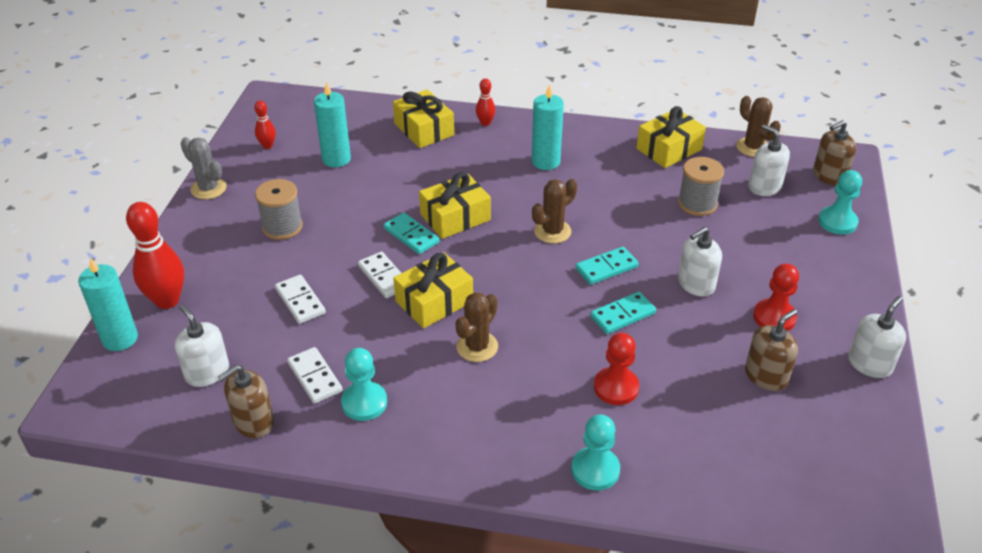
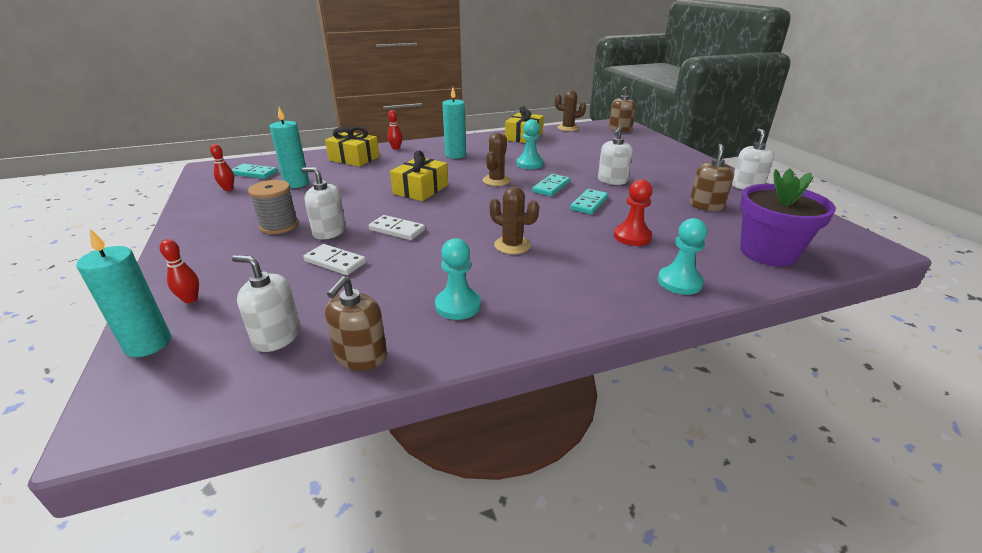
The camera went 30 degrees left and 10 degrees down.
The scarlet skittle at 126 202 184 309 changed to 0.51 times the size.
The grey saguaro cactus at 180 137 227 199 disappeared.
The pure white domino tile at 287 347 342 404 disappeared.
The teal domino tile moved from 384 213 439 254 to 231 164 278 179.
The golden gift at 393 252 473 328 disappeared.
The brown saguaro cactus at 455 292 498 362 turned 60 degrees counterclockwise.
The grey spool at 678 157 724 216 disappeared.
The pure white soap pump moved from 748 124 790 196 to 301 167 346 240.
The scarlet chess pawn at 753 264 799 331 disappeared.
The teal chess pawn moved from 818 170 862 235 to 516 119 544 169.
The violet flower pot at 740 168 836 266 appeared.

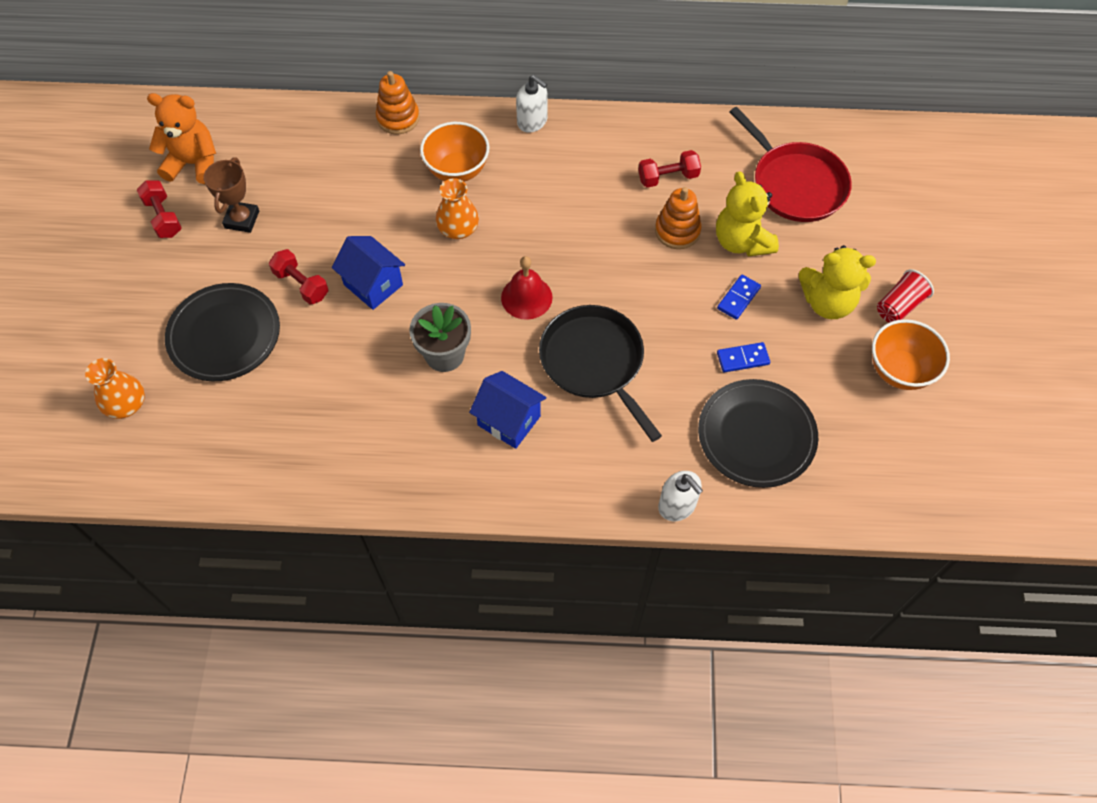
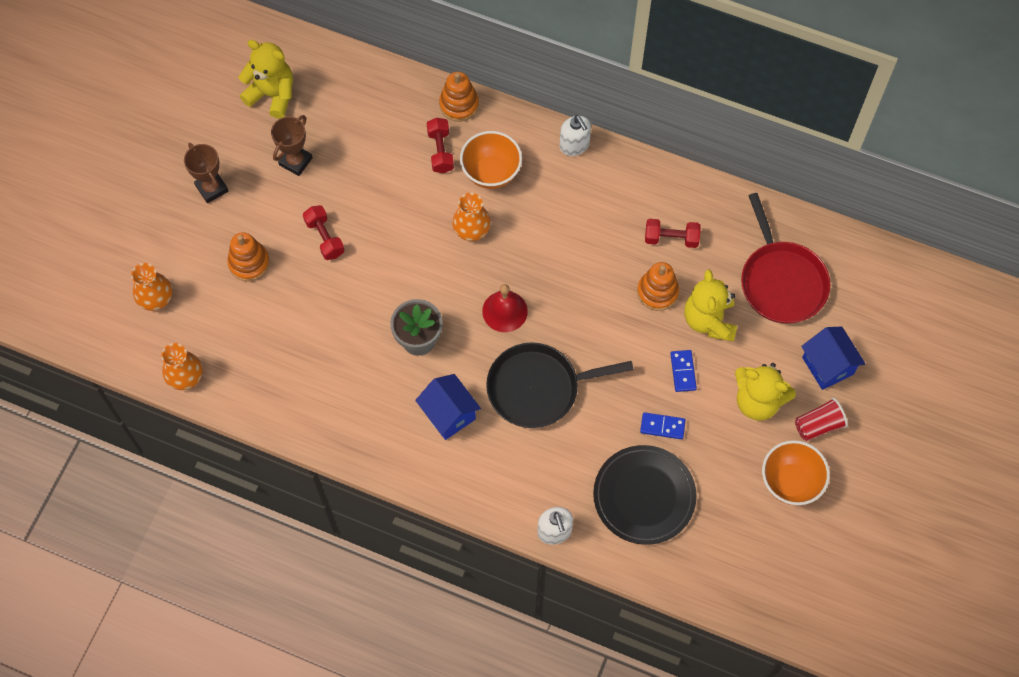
The camera went 20 degrees right and 5 degrees up.
The scarlet hand weight moved from 137 180 182 238 to 427 118 454 173.
The orange teddy bear at 147 93 216 184 became the golden teddy bear at 238 40 293 119.
The jet-black plate at 165 283 280 381 was replaced by the orange stacking rings at 227 232 270 282.
The cobalt cottage moved from 332 236 405 310 to 801 326 866 390.
The jet-black pan at 539 305 662 442 turned 90 degrees counterclockwise.
The cobalt domino tile at 717 274 761 320 turned 60 degrees counterclockwise.
The orange flower vase at 161 343 203 390 appeared.
The brown award cup at 184 143 228 203 appeared.

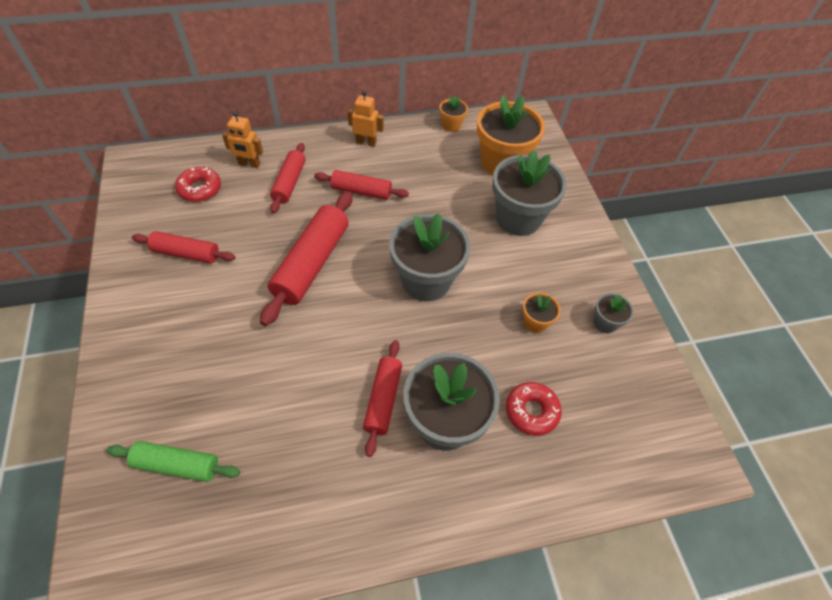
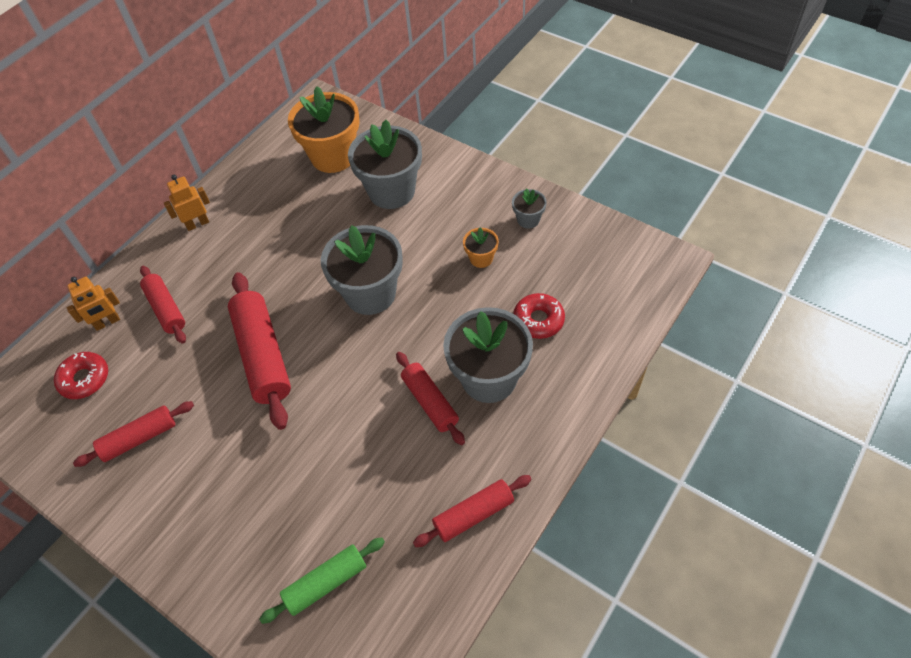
The camera went 35 degrees left and 0 degrees up.
The scarlet dough roller moved from 314 170 409 200 to 413 475 532 547.
The orange flower pot at 440 96 468 132 disappeared.

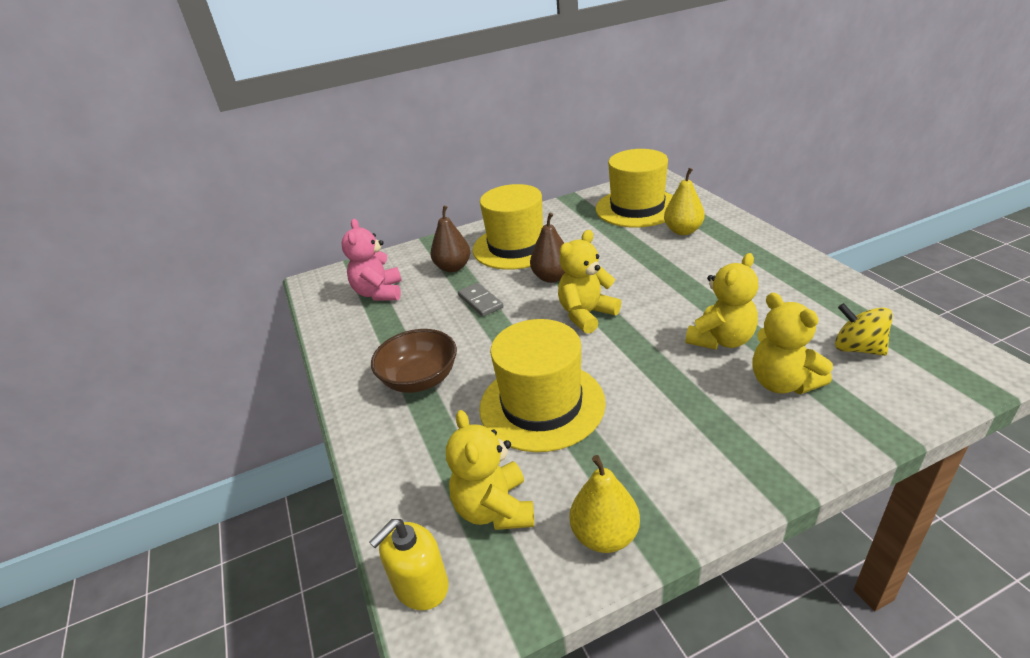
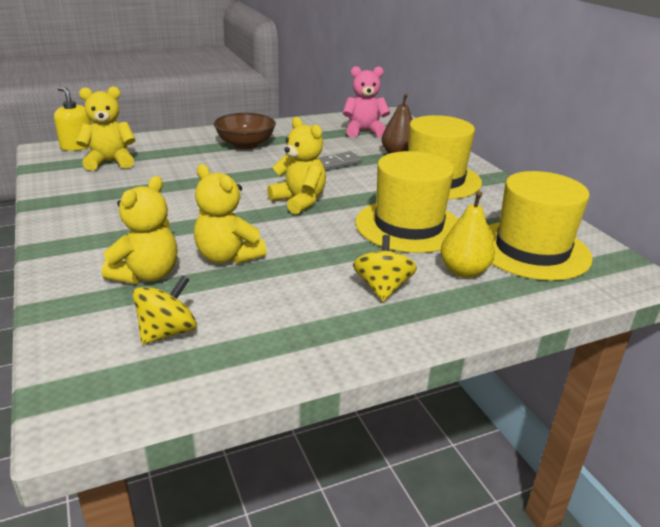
The camera went 85 degrees right and 5 degrees down.
The golden tall hat moved from 479 319 606 452 to 355 151 459 253.
The brown pear at 530 213 565 283 disappeared.
The golden pear at 570 455 640 553 disappeared.
The golden teddy bear at 752 293 833 394 turned 150 degrees clockwise.
The golden toy top at 353 235 417 302 appeared.

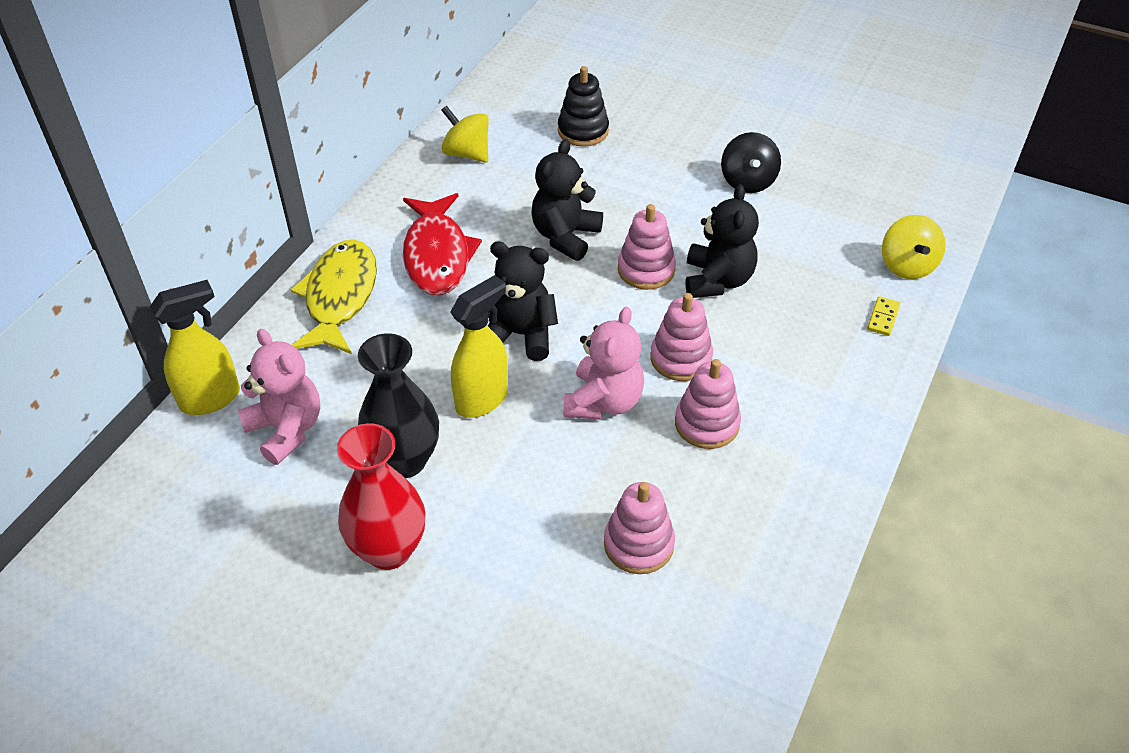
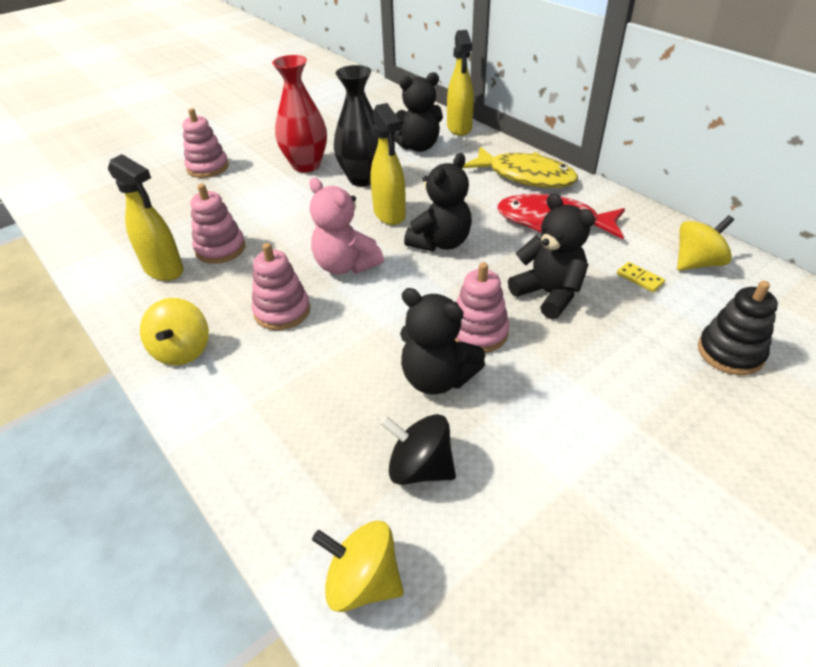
The camera went 115 degrees right and 5 degrees down.
The rosy teddy bear at 238 329 320 465 became the jet-black teddy bear at 393 72 443 152.
The rosy stacking rings moved from 651 293 713 381 to 182 108 229 178.
The jet-black toy top moved from 721 132 781 193 to 380 414 456 485.
The golden domino tile moved from 867 296 900 336 to 617 262 665 292.
The golden spray bottle at 108 154 184 281 appeared.
The golden toy top at 140 298 209 365 appeared.

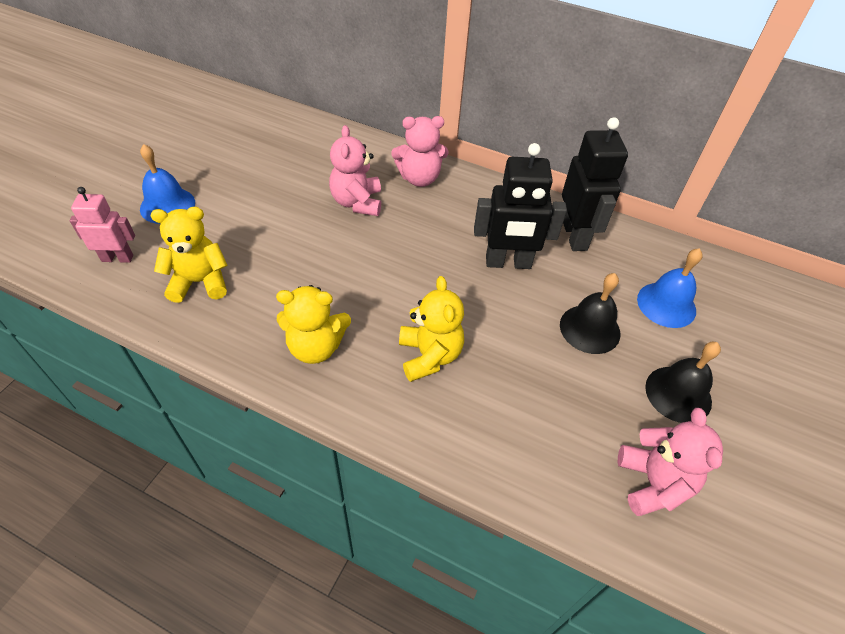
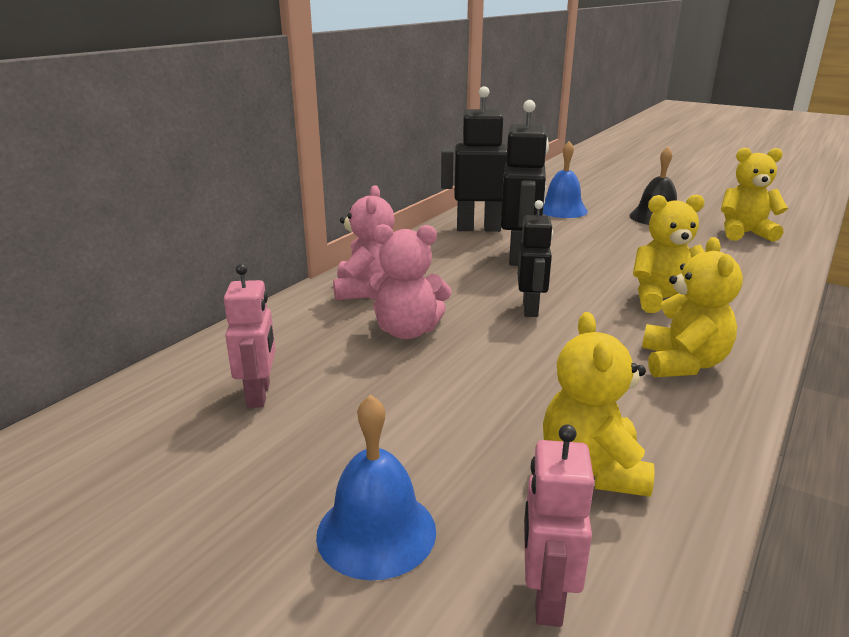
The camera went 80 degrees left and 25 degrees down.
The jet-black bell at 560 273 620 354 disappeared.
The rosy teddy bear at 618 408 723 516 became the golden teddy bear at 721 148 788 242.
The rosy robot figure at 224 264 276 408 appeared.
The jet-black robot figure at 518 200 553 317 appeared.

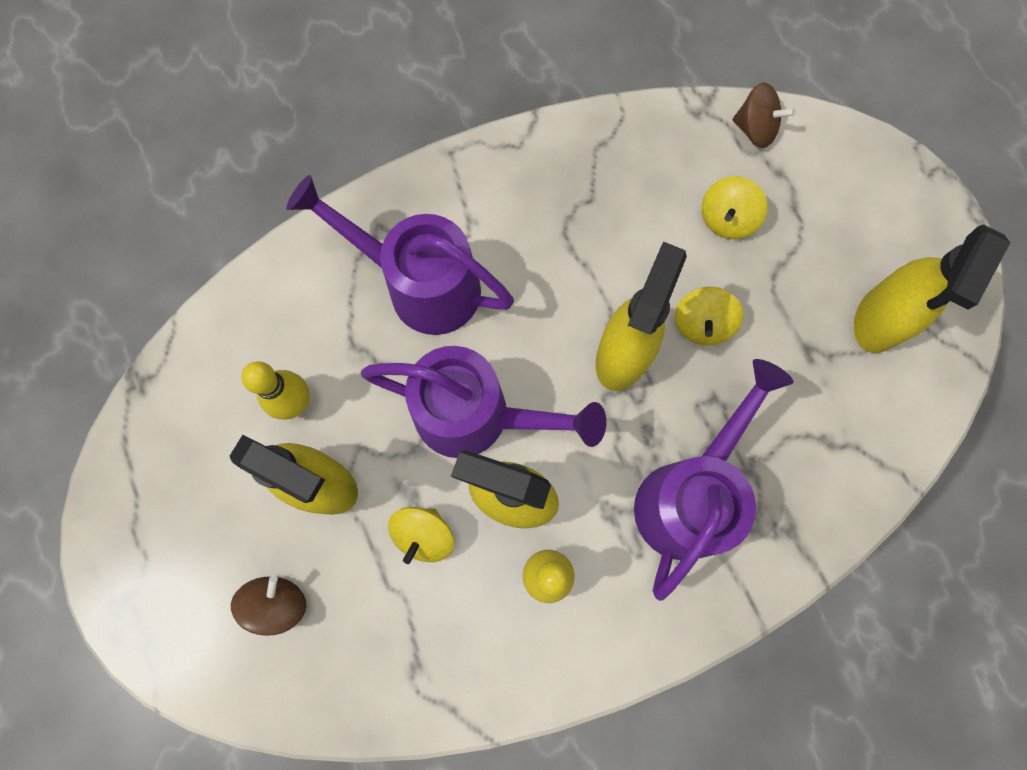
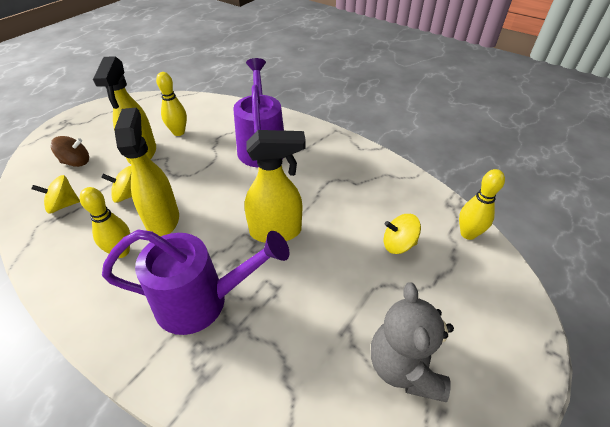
The camera went 60 degrees right and 30 degrees down.
The violet sprinkling can at 361 346 606 458 disappeared.
The golden toy top moved from 675 287 743 345 to 31 175 80 214.
The brown toy top at 732 82 795 148 was replaced by the golden skittle at 459 169 505 240.
The golden spray bottle at 854 224 1010 353 was replaced by the grey teddy bear at 371 283 454 402.

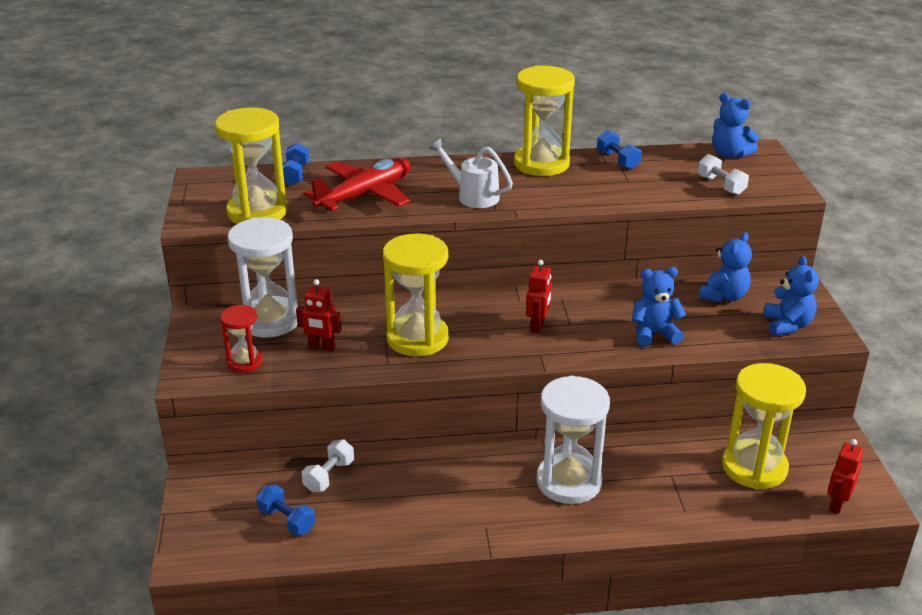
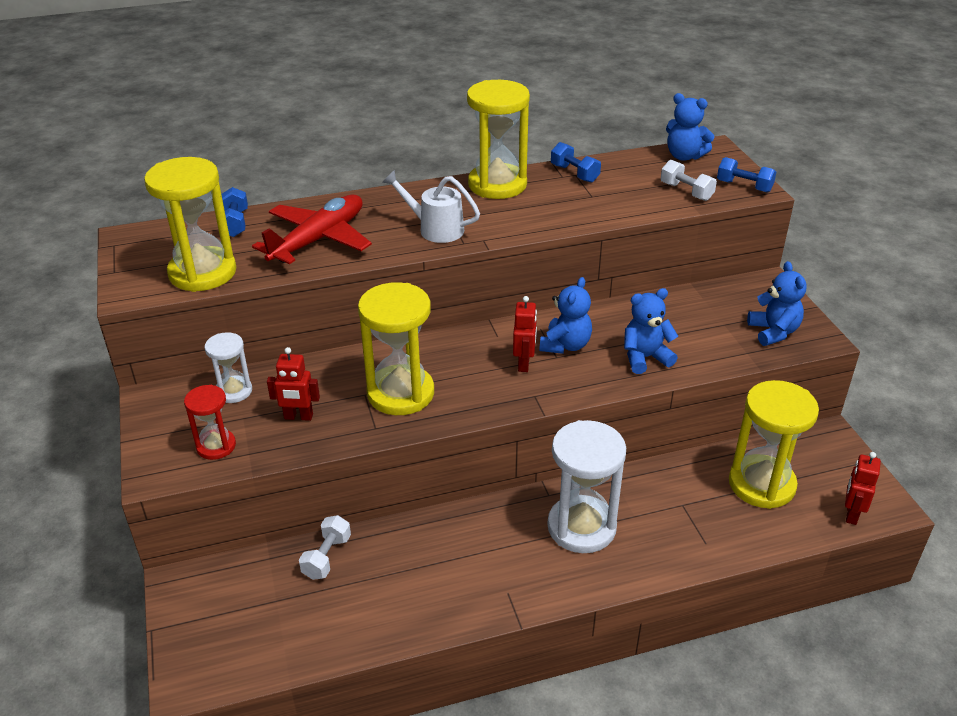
The camera went 10 degrees left and 5 degrees up.
The pure white sand timer at 227 217 298 337 changed to 0.54 times the size.
The cobalt hand weight moved from 256 485 315 536 to 717 157 776 193.
The cobalt teddy bear moved from 699 232 752 303 to 540 277 592 354.

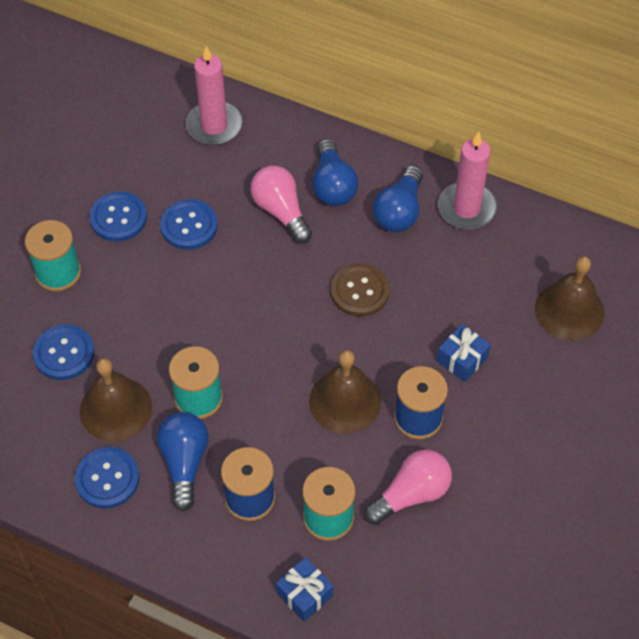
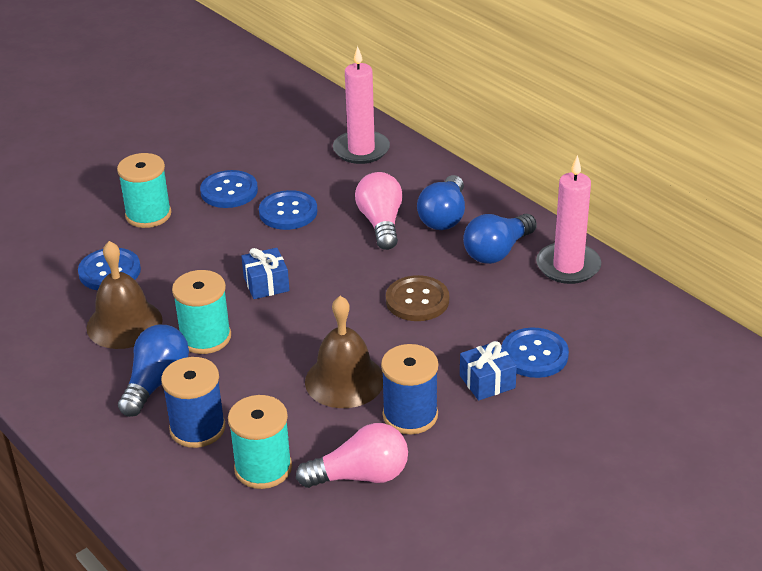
The camera went 25 degrees right and 20 degrees down.
The cobalt sewing button moved from 75 447 139 508 to 502 327 569 378.
The cobalt gift moved from 276 557 333 622 to 241 248 290 299.
The brown bell at 535 256 604 341 disappeared.

